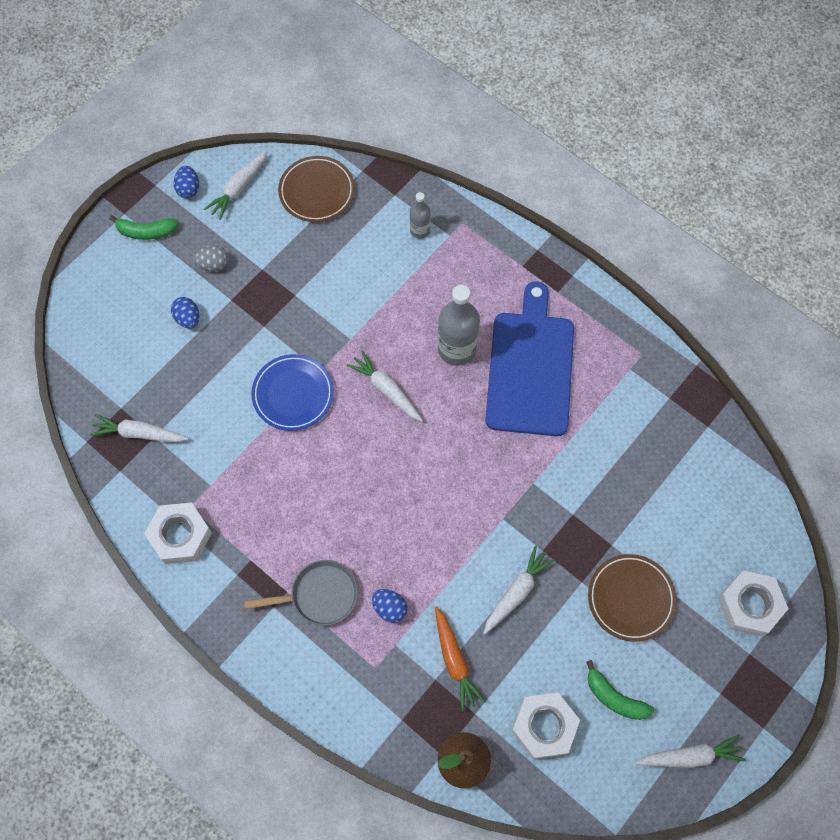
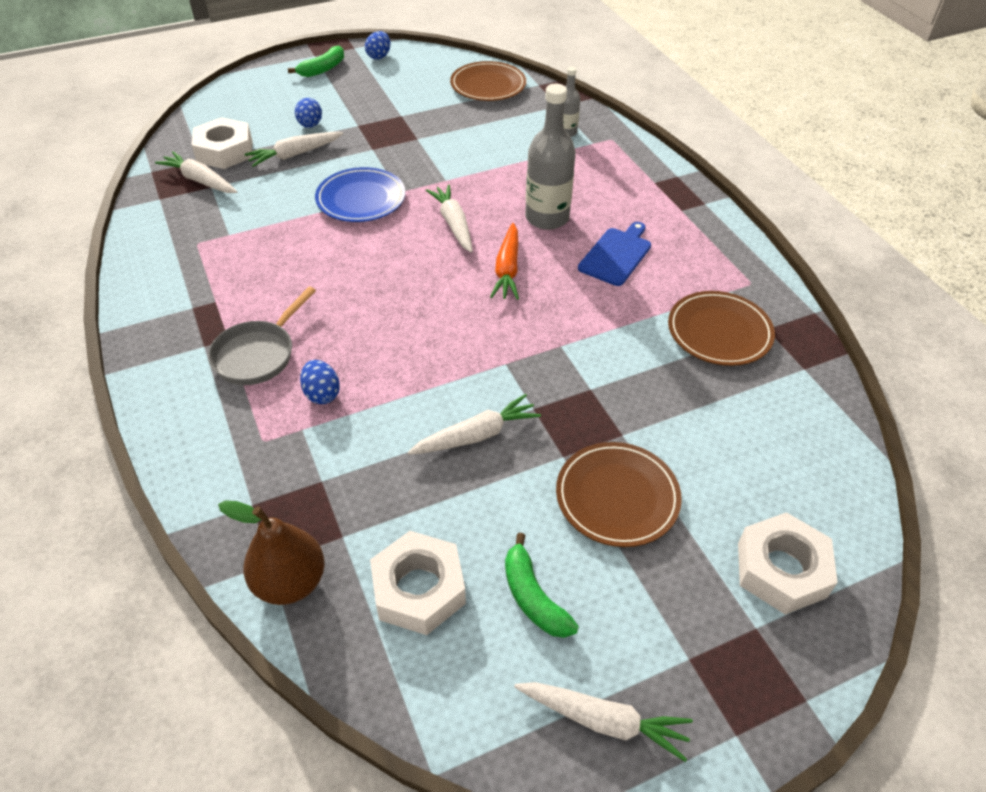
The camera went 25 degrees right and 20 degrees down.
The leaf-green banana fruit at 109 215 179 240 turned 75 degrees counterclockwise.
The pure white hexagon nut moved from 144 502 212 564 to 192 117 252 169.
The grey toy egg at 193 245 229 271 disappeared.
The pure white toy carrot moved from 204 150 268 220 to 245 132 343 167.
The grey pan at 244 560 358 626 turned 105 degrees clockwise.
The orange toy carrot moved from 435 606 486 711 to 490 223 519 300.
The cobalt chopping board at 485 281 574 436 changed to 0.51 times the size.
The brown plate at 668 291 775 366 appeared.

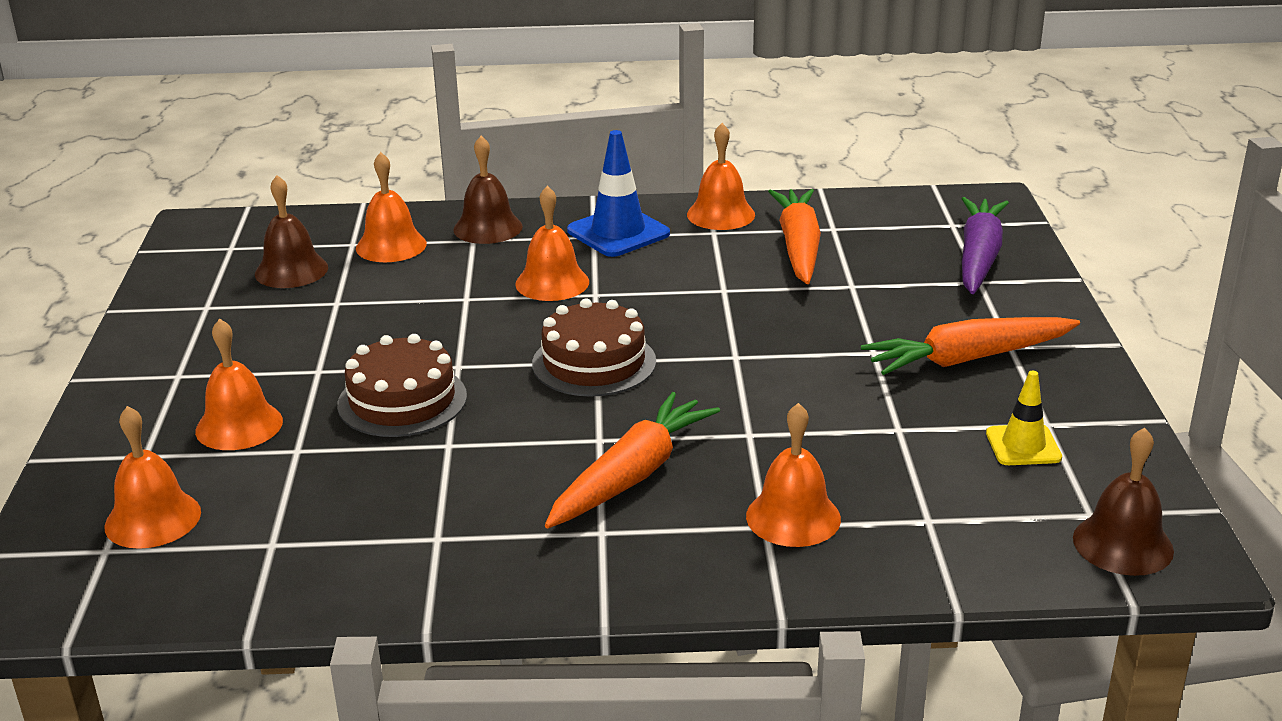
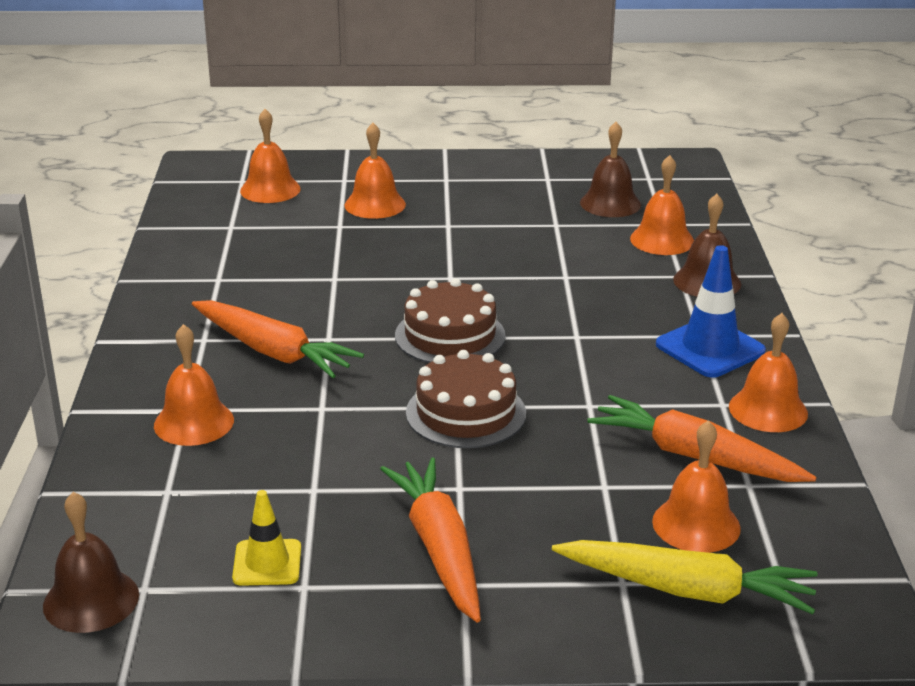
The camera went 90 degrees right and 0 degrees up.
The brown gateau moved from 337 334 467 437 to 406 350 526 448.
The orange bell moved from 515 186 589 301 to 652 420 741 553.
The orange toy carrot at 768 189 821 284 turned 150 degrees counterclockwise.
The violet toy carrot at 962 197 1009 294 became the golden toy carrot at 552 540 818 614.

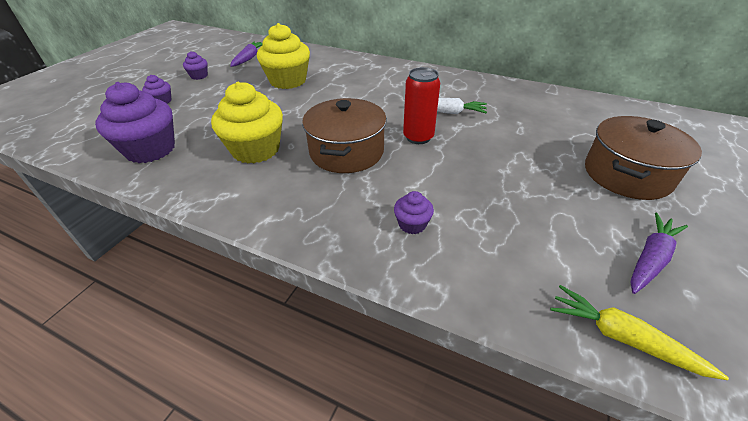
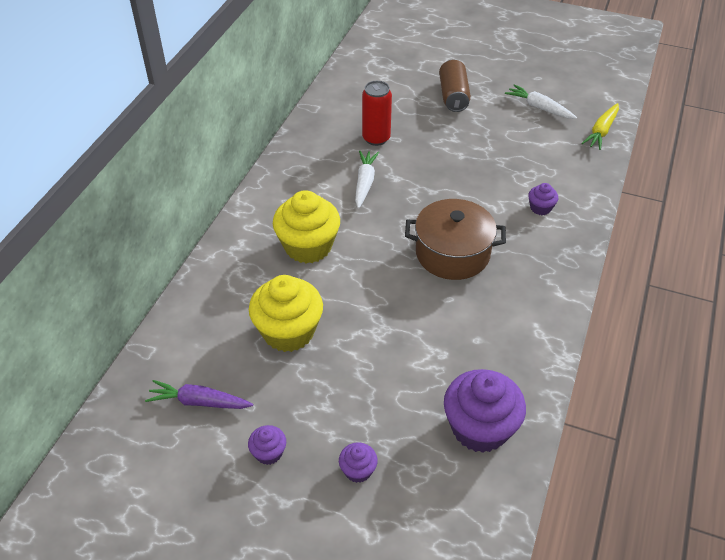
The camera went 95 degrees left and 5 degrees up.
The golden muffin moved from 211 82 283 164 to 273 190 340 263.
The scarlet can moved from 403 67 440 144 to 362 81 392 146.
The brown stockpot at 585 116 702 200 was replaced by the brown can at 439 60 471 112.
The violet toy carrot at 630 212 688 294 became the pure white toy carrot at 505 84 577 119.

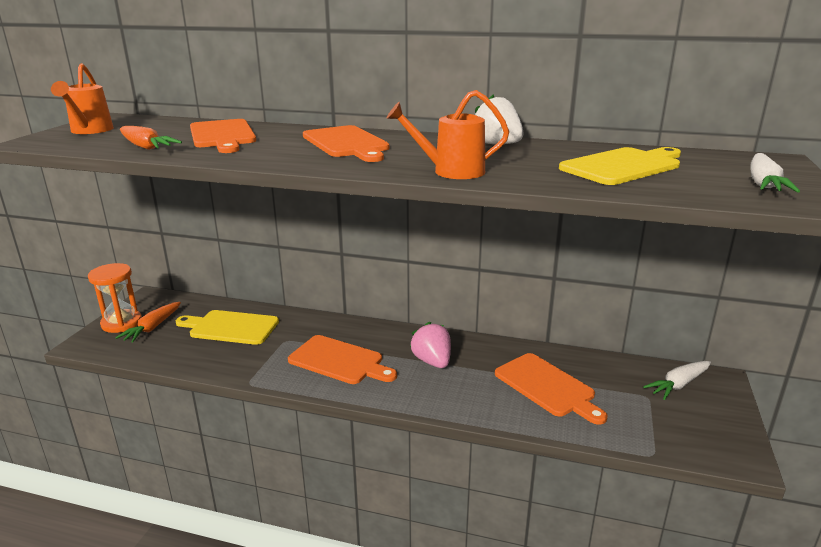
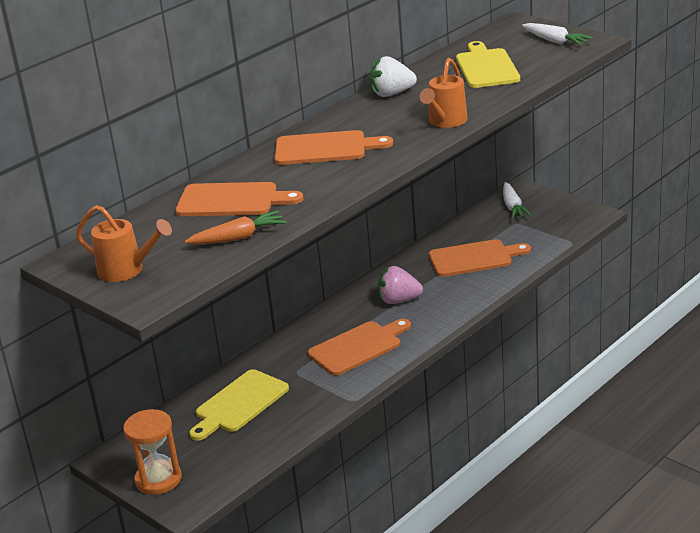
The camera went 60 degrees left and 5 degrees up.
The orange toy carrot at 115 302 181 343 disappeared.

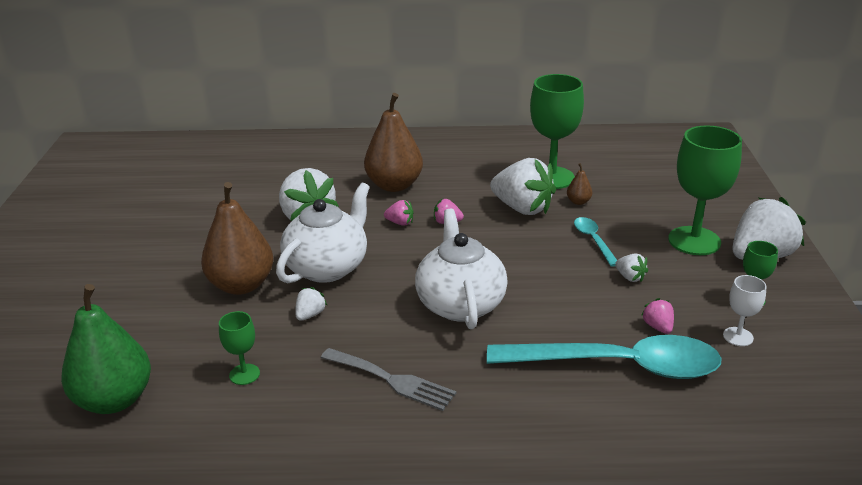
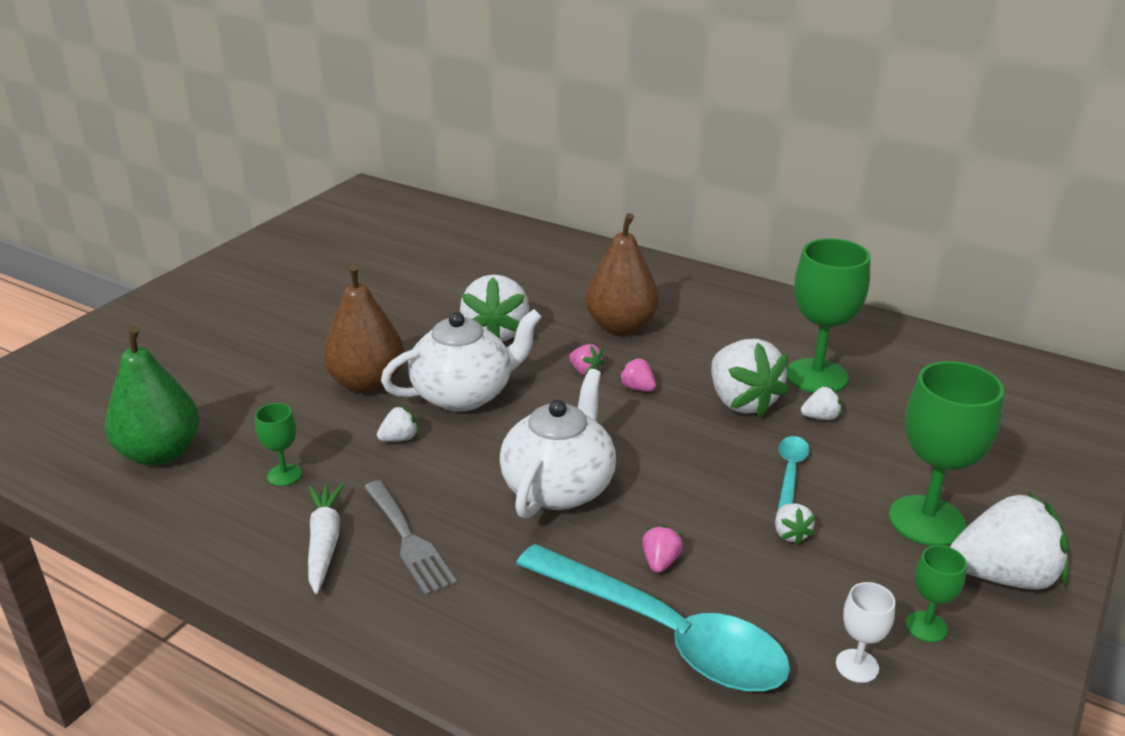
The camera went 30 degrees right and 0 degrees up.
The brown pear at 567 163 592 205 was replaced by the pure white berry at 801 386 842 420.
The rosy berry moved from 641 298 674 334 to 642 525 683 573.
The pure white toy carrot at 308 483 345 594 appeared.

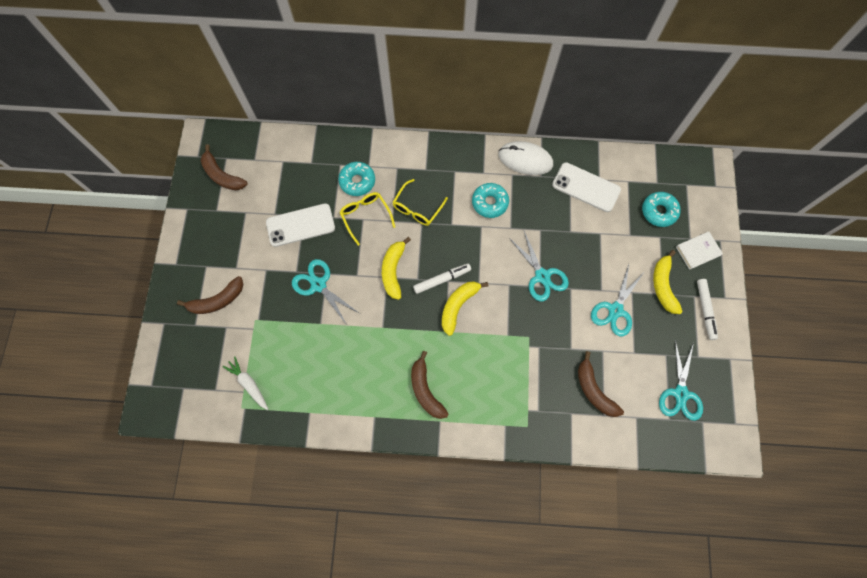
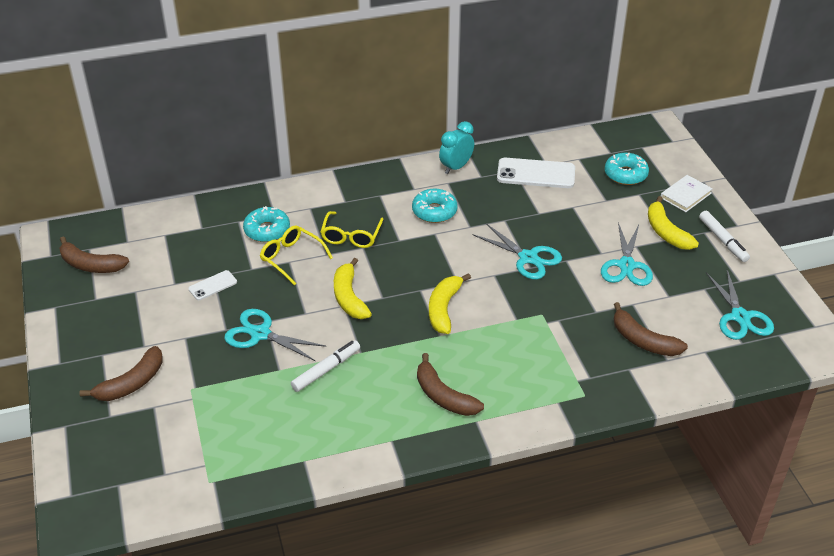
The camera went 20 degrees left and 30 degrees down.
The pure white toy carrot at 223 357 268 410 disappeared.
The pure white phone at 266 203 335 247 changed to 0.53 times the size.
The pure white felt pen moved from 413 263 471 294 to 291 340 360 392.
The pure white computer mouse at 498 141 553 175 was replaced by the teal clock at 439 121 474 174.

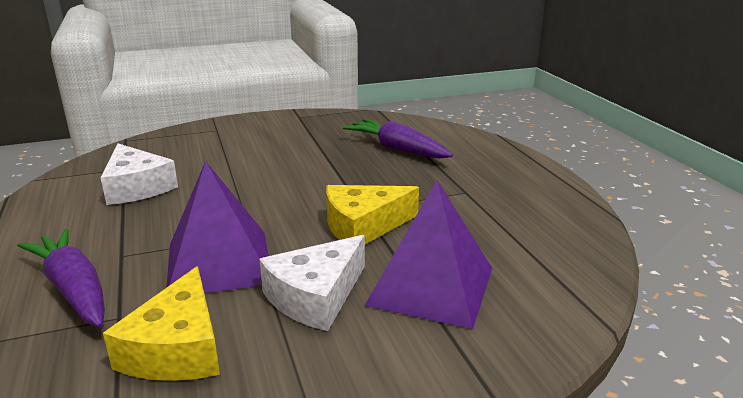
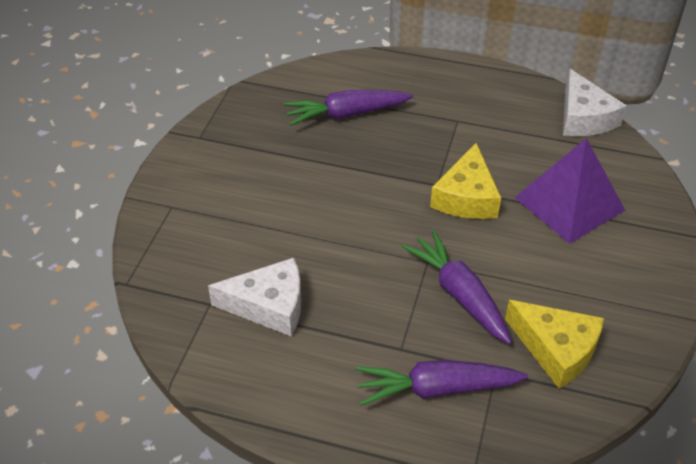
The camera went 55 degrees left and 20 degrees up.
The violet solid pyramid at 166 161 269 293 was replaced by the violet toy carrot at 402 230 512 344.
The pure white piece of cheese moved from 259 235 365 331 to 563 69 627 136.

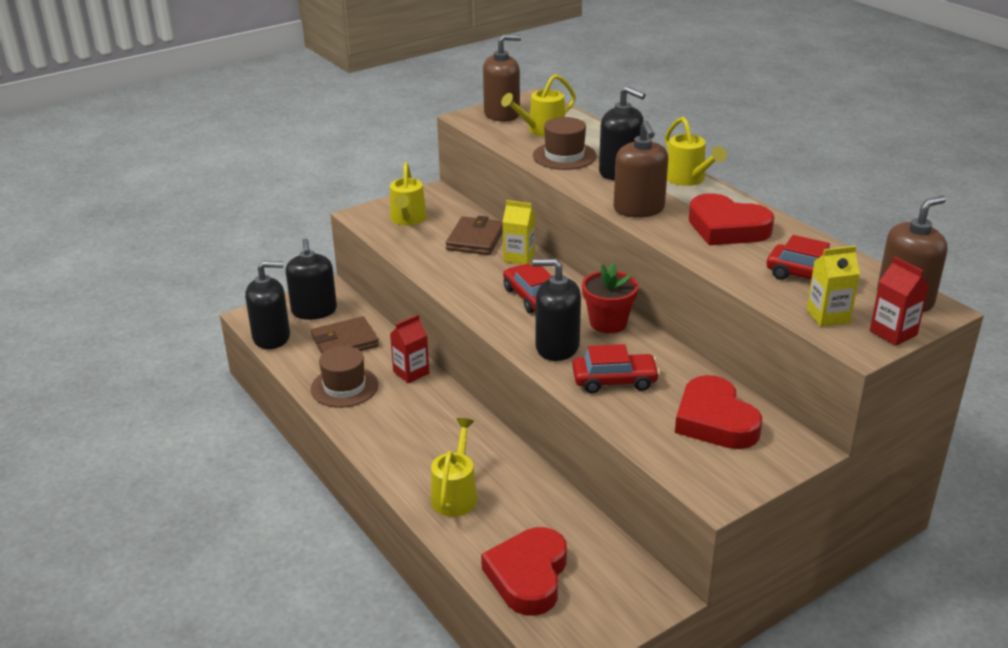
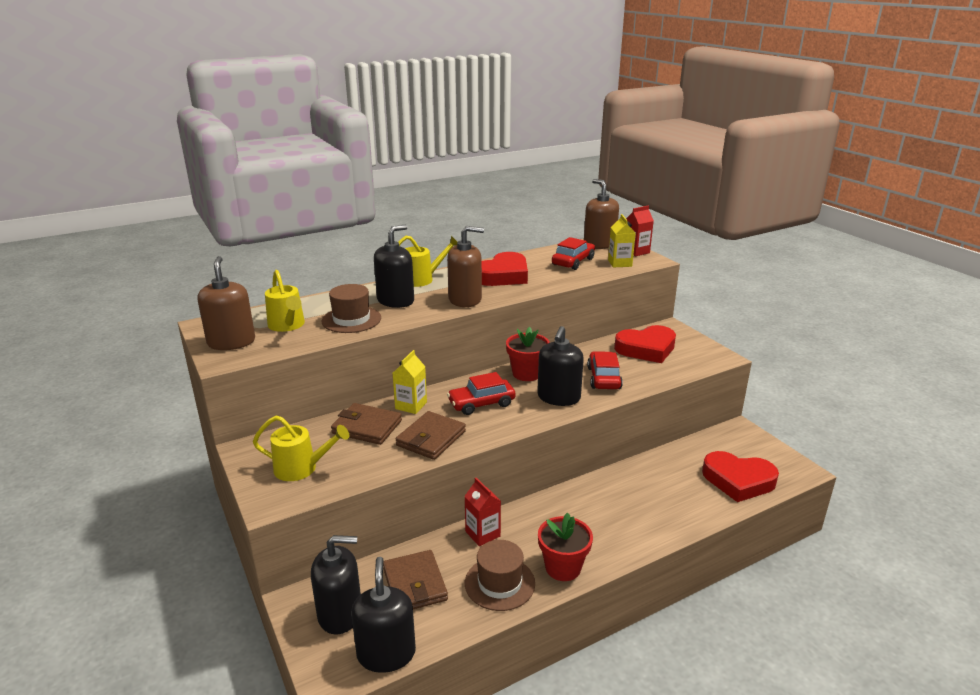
The camera went 85 degrees left and 5 degrees down.
The golden sprinkling can at 431 418 477 517 disappeared.
The brown wallet at 396 411 466 460 appeared.
The scarlet flower pot at 538 513 593 581 appeared.

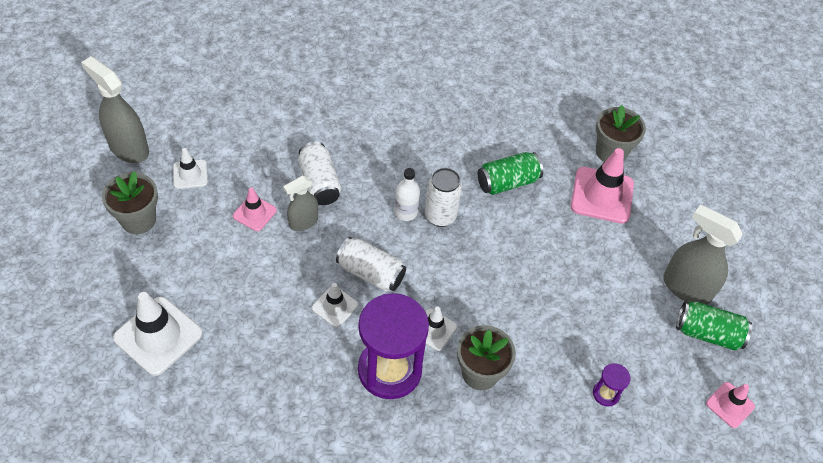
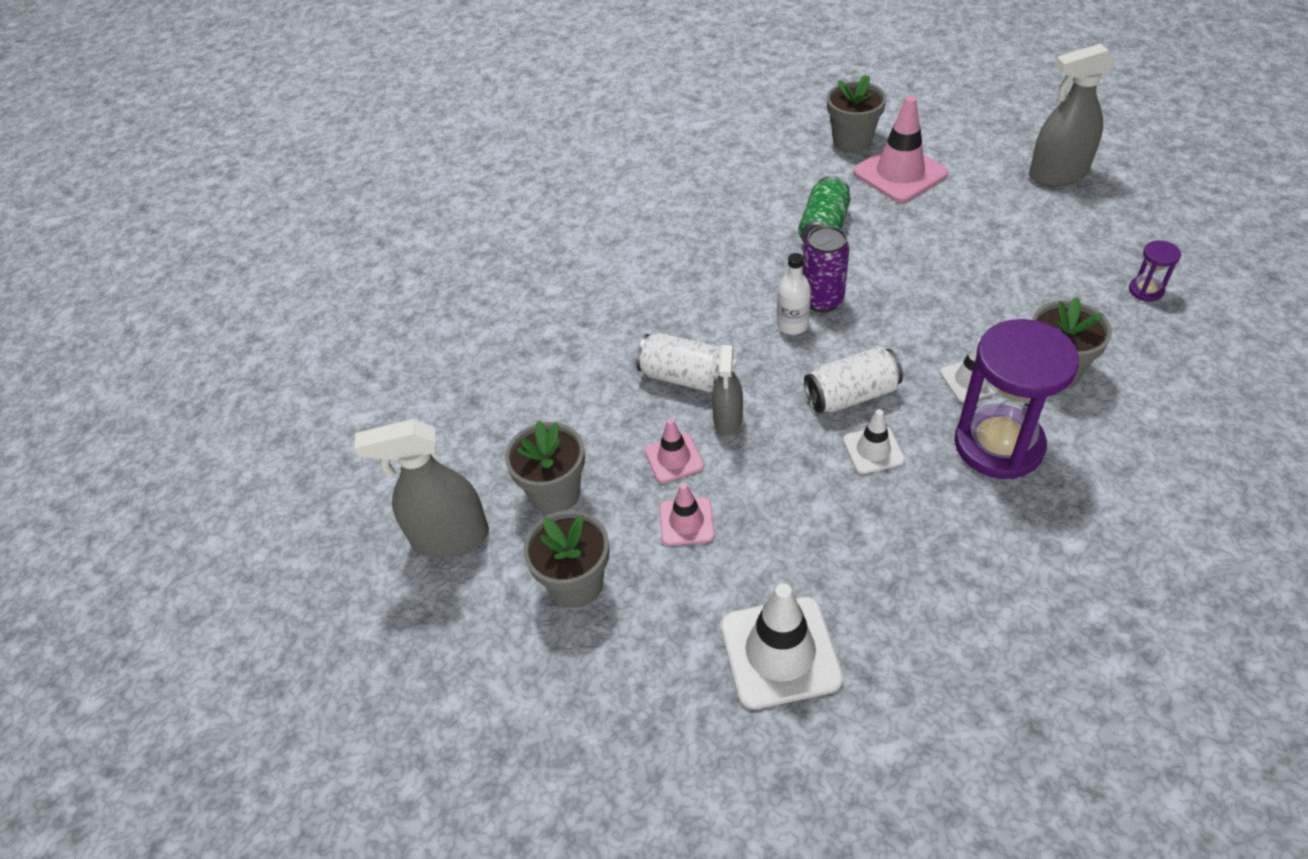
The camera went 40 degrees left and 5 degrees down.
The pure white road cone at 173 148 208 189 was replaced by the grey flower pot at 505 420 585 514.
The pure white can at 425 168 462 227 became the violet can at 802 225 850 312.
The leaf-green can at 676 301 752 350 disappeared.
The rosy road cone moved from 706 382 755 428 to 659 483 715 546.

